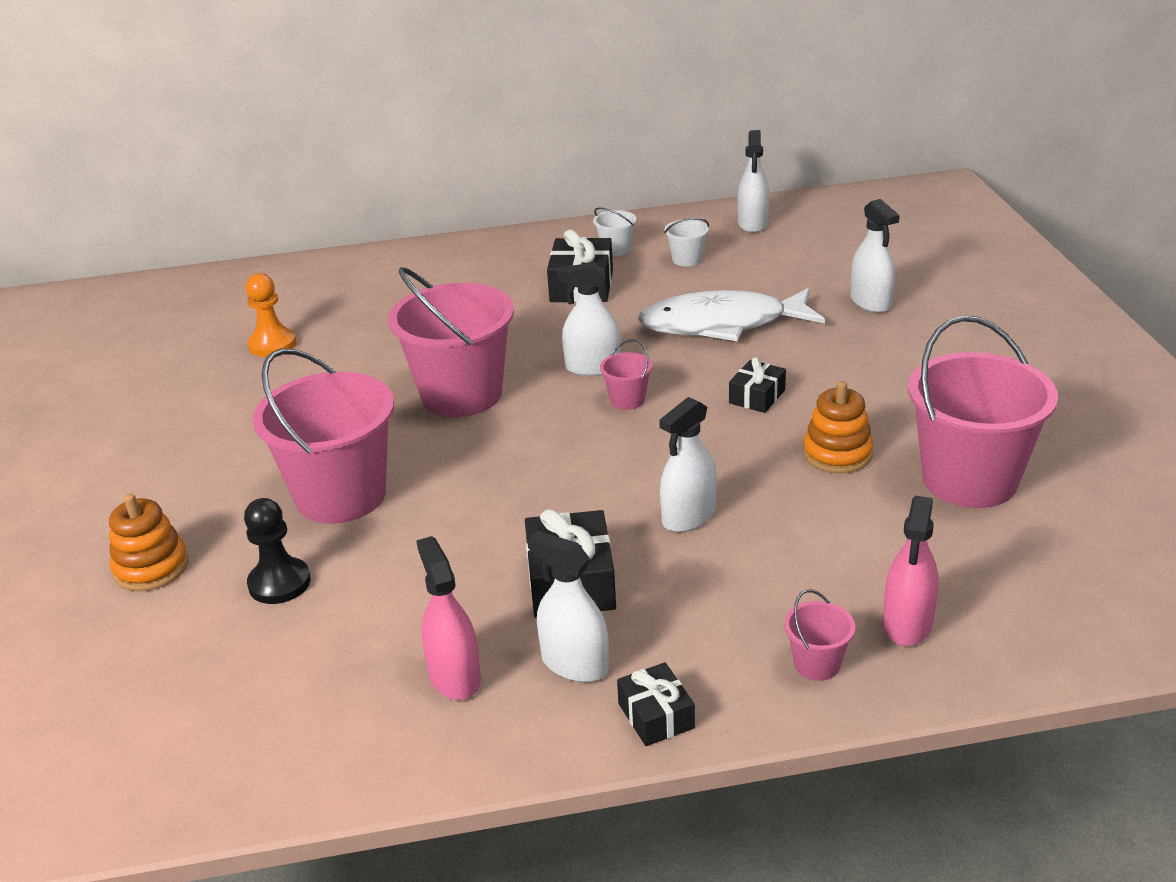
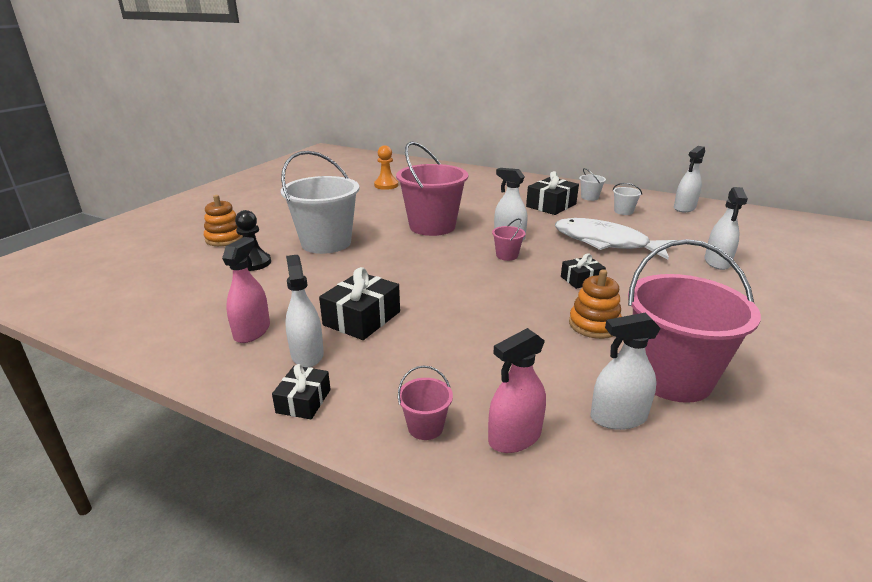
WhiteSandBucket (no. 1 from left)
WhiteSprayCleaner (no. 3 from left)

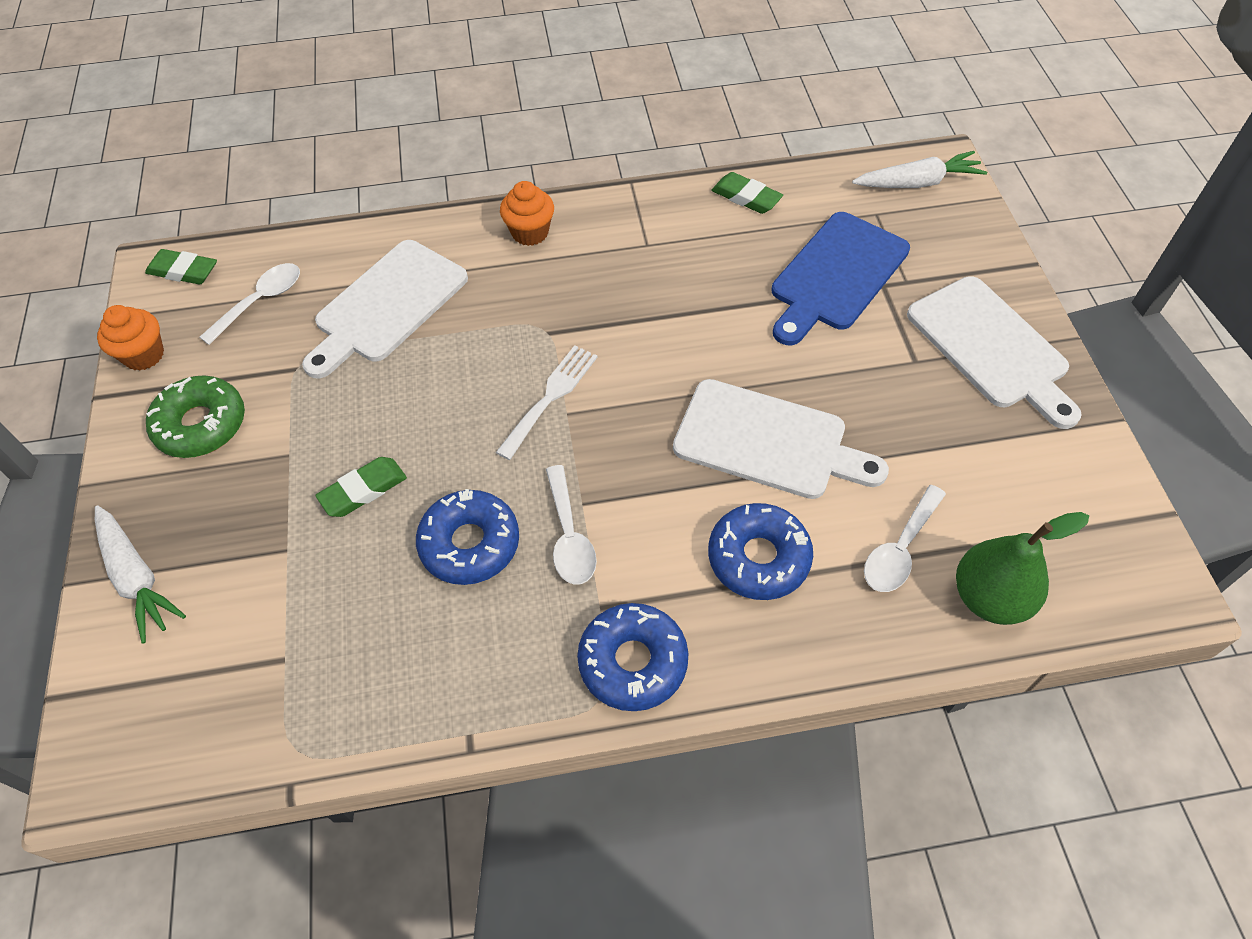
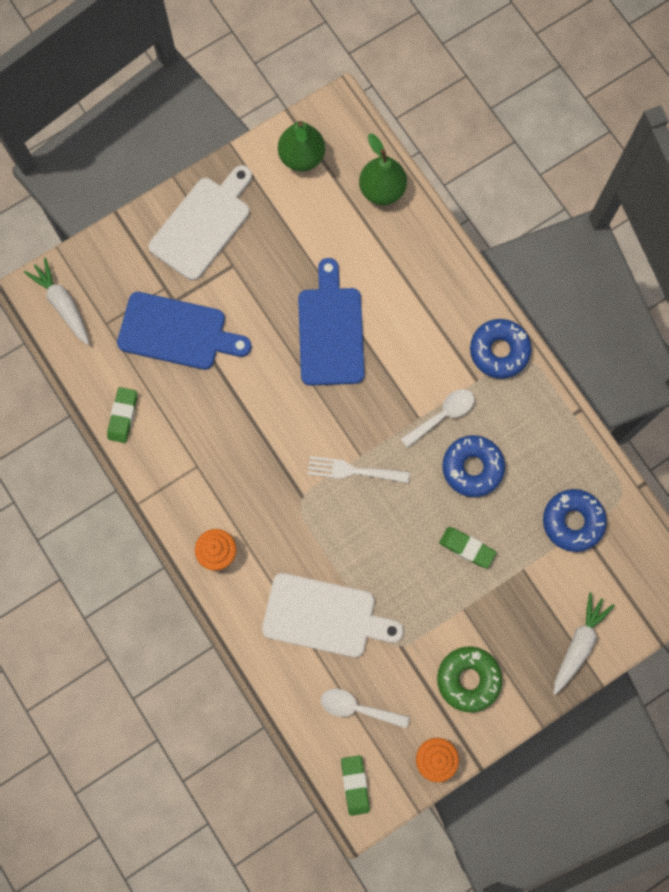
BlueBreadBoard (no. 2 from left)
BlueDoughnut (no. 3 from left)
WhiteTeaspoon (no. 3 from left in the first image)
LeafGreenPearFruit (no. 1 from left)

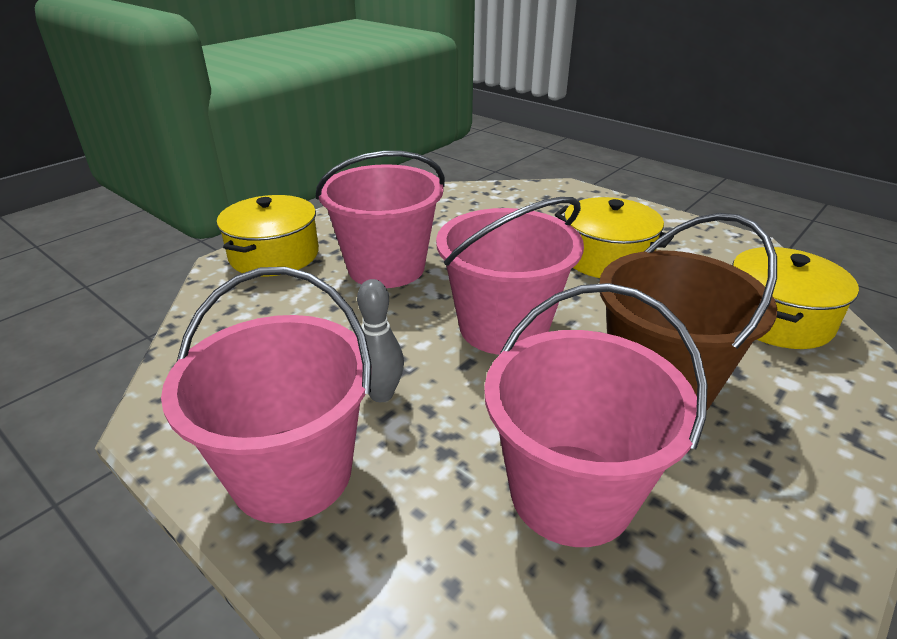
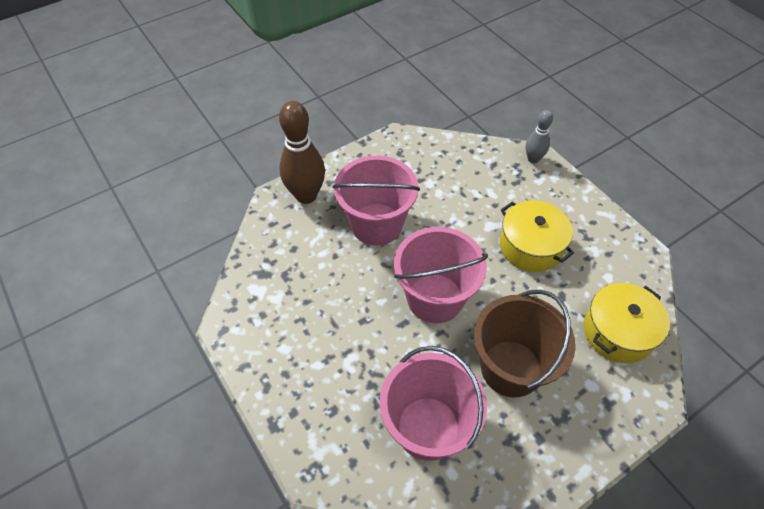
PinkSandBucket (no. 1 from left in the first image)
DarkBrownBowlingPin
AshGreyBowlingPin

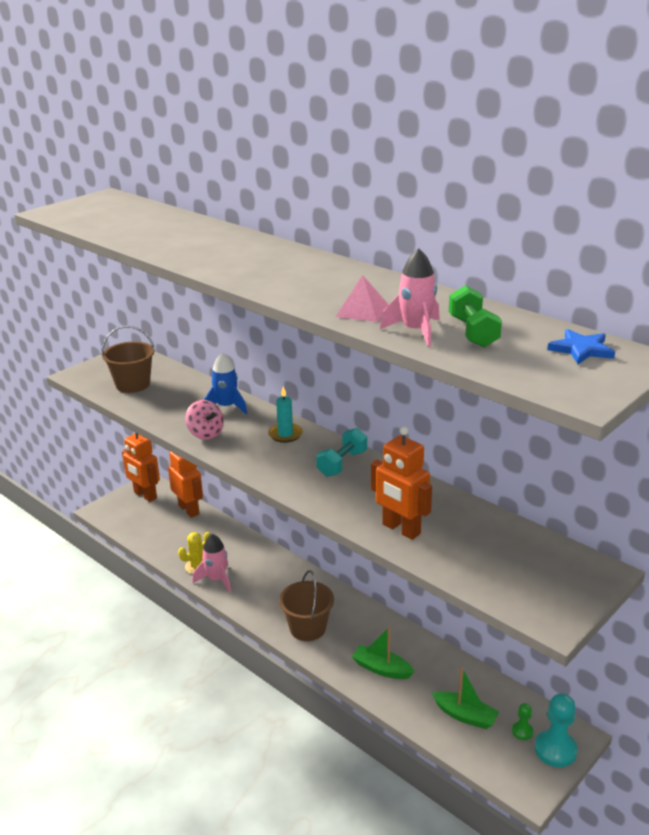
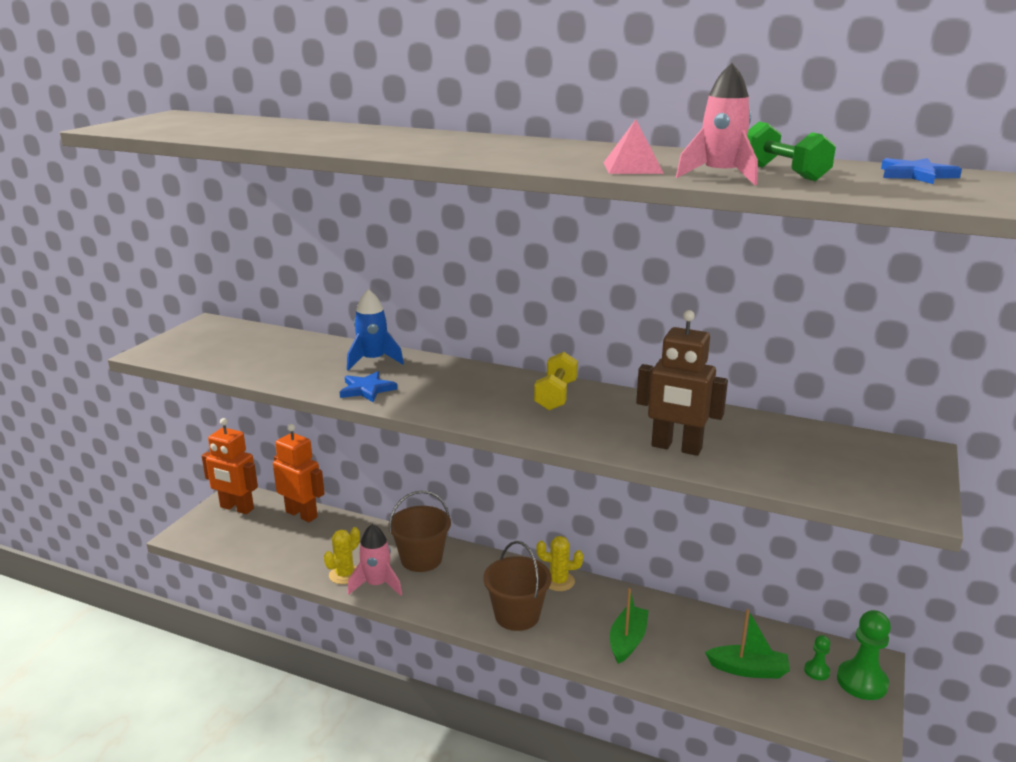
DarkBrownSandBucket (no. 1 from left)
BlueFivePointedStar (no. 1 from left)
AquaPillarCandle
BrightYellowHandWeight
LeafGreenToyBoat (no. 1 from left)
DarkBrownRobotFigure
LeafGreenPawn (no. 2 from left)
BrightYellowCactus (no. 2 from left)

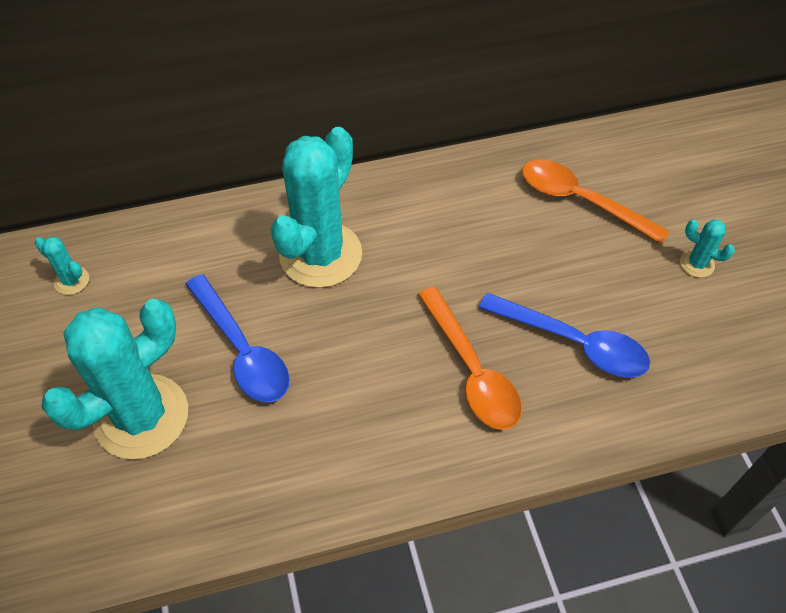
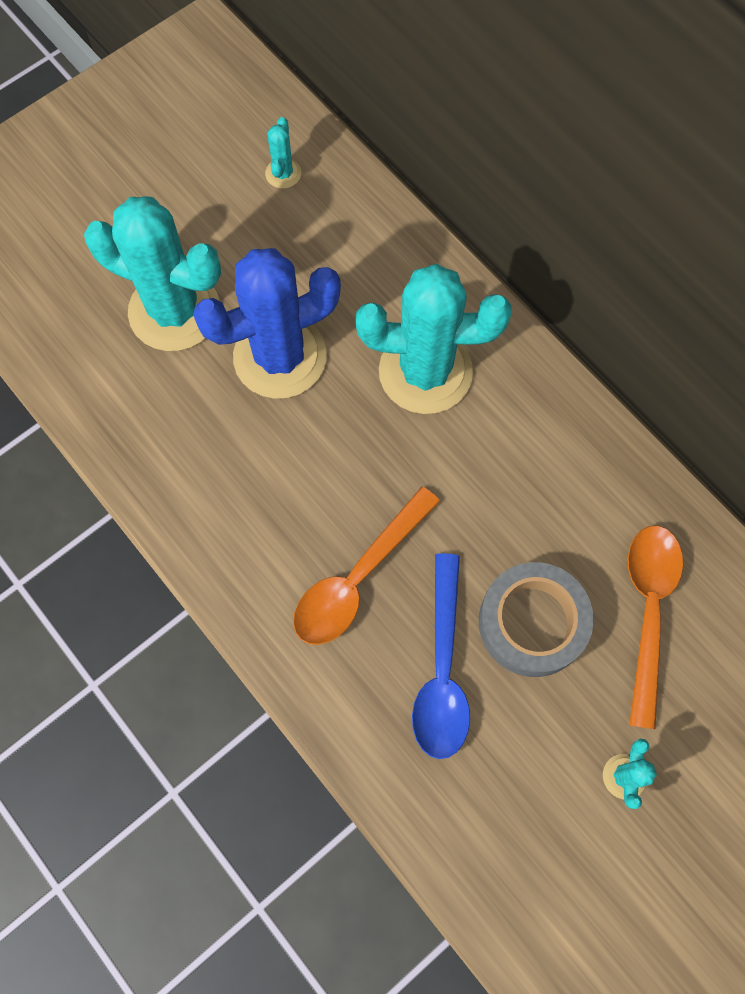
BlueCactus
AshGreyStickyTape

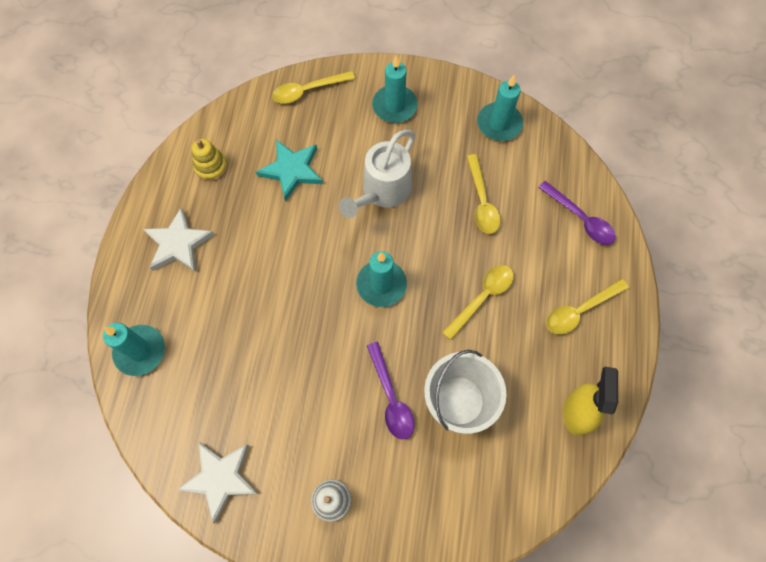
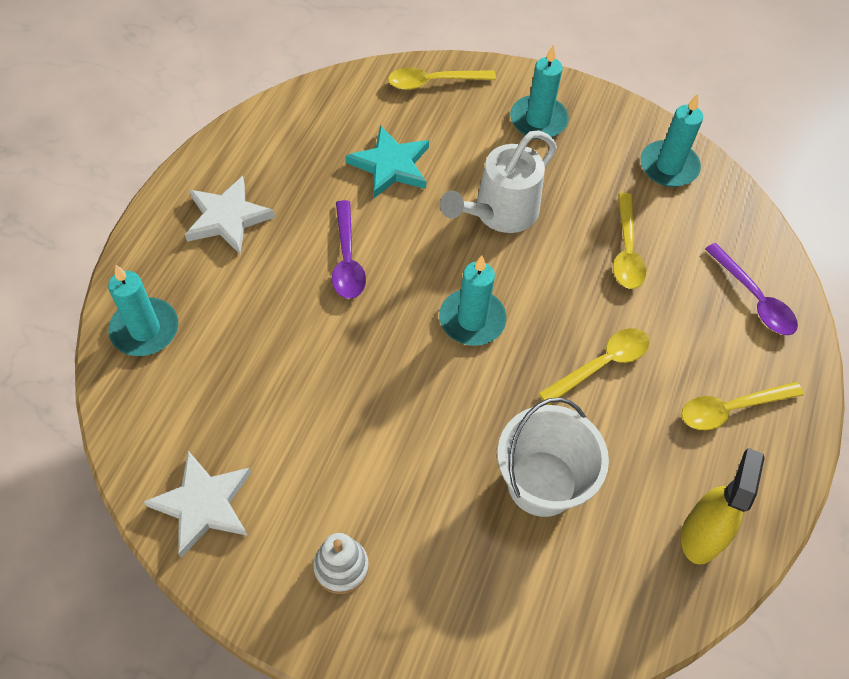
BrightYellowRingStacker
PurpleTeaspoon (no. 1 from left)

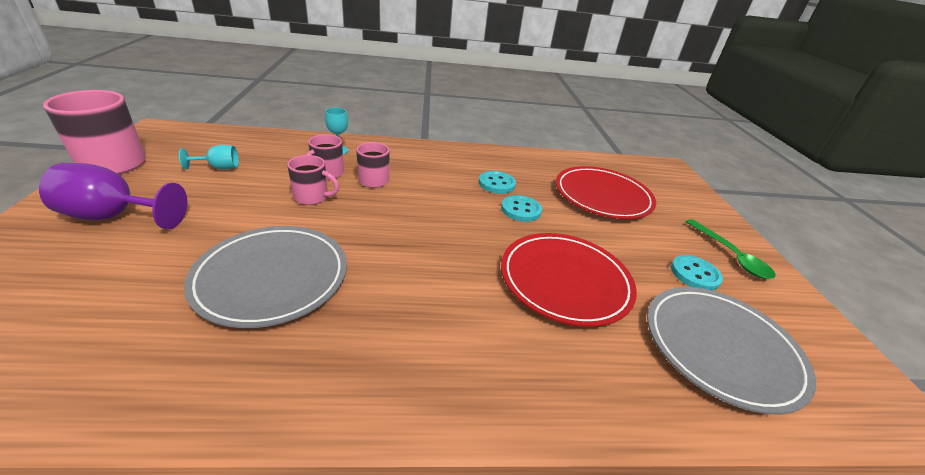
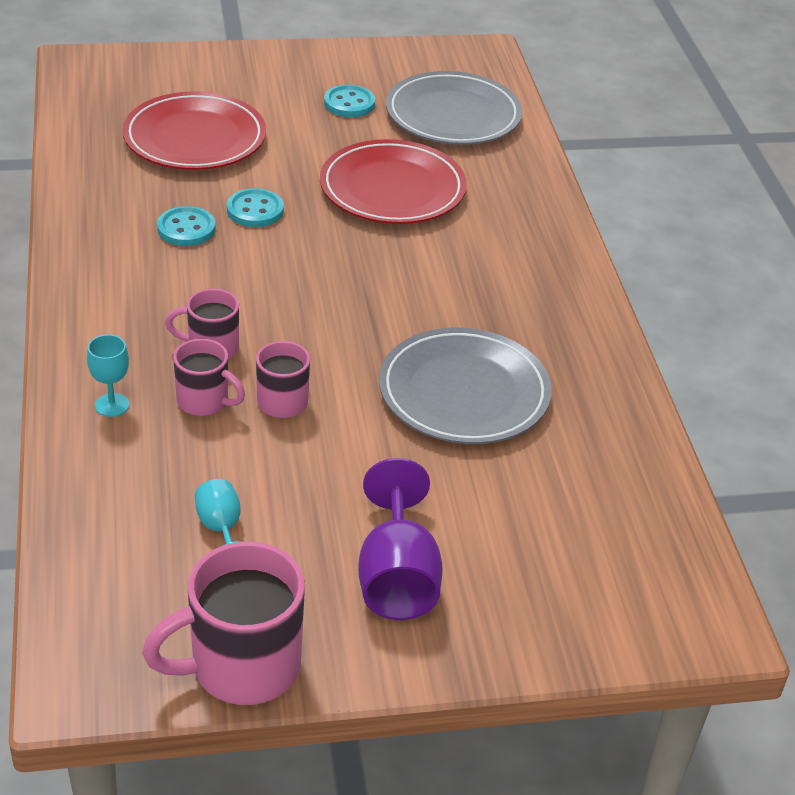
LeafGreenTeaspoon

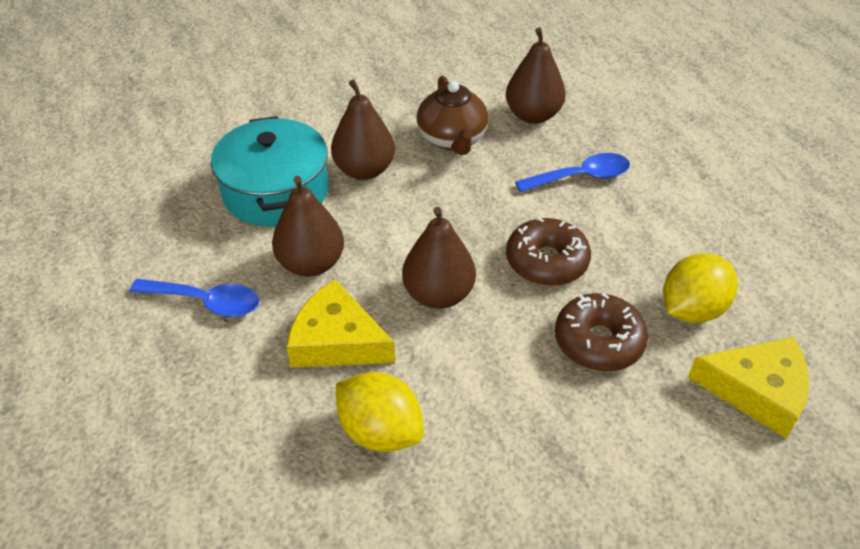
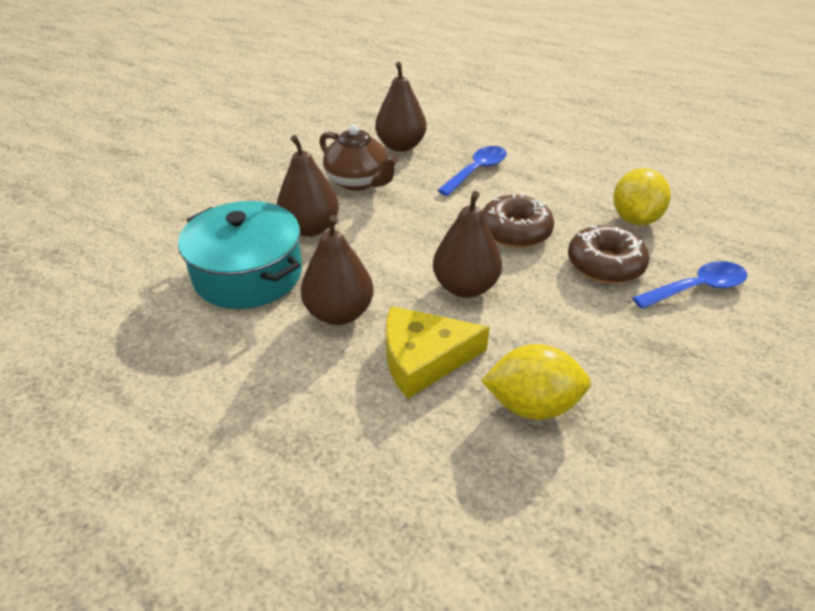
BlueTeaspoon (no. 2 from left)
BrightYellowCheese (no. 2 from left in the first image)

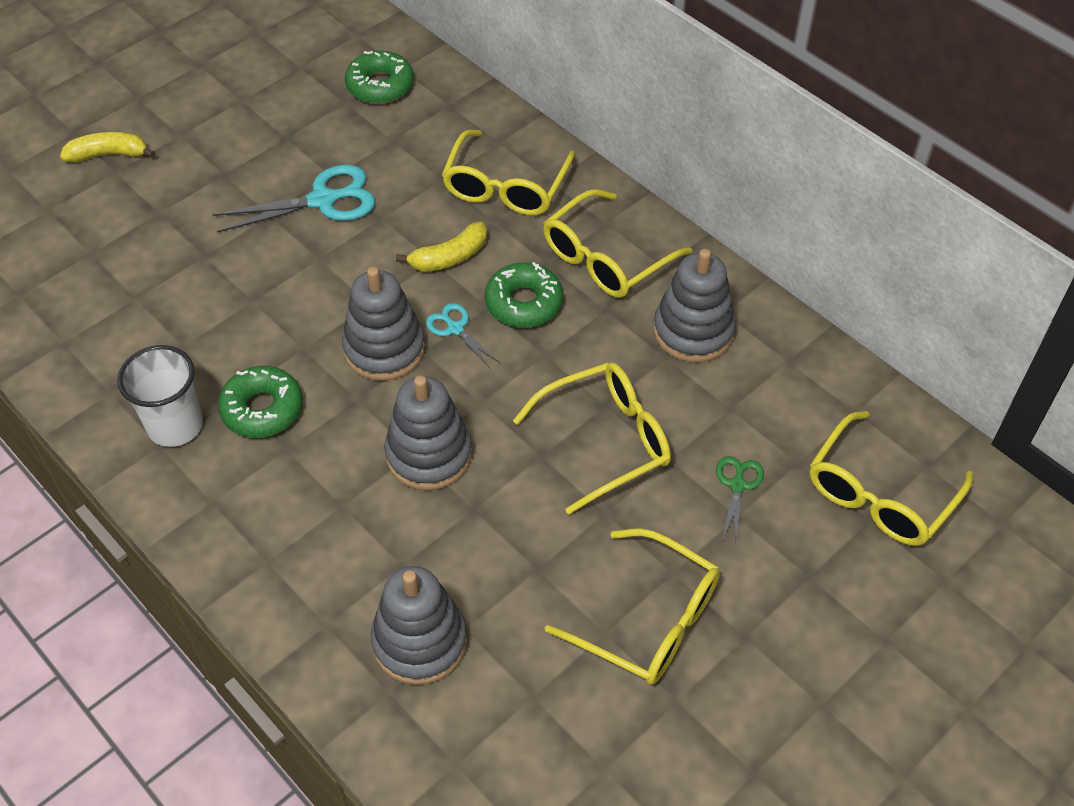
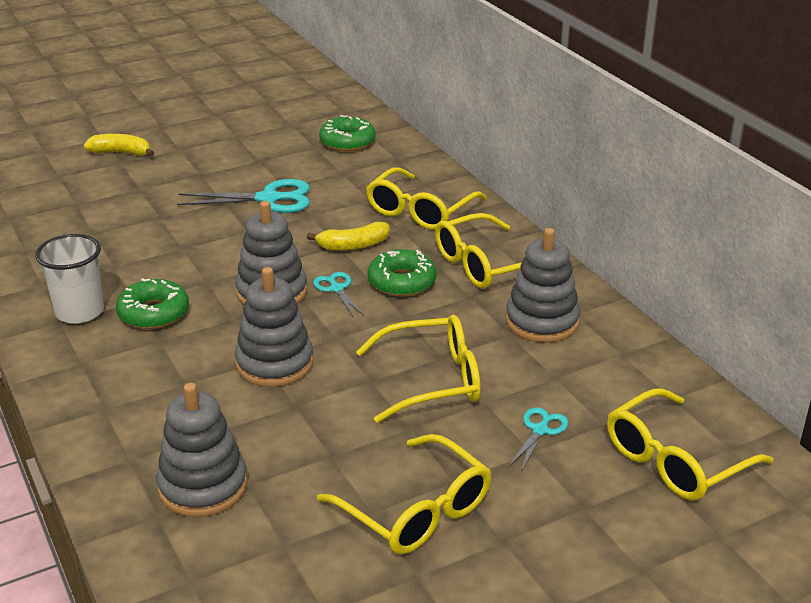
AquaPairOfScissors (no. 3 from left)

